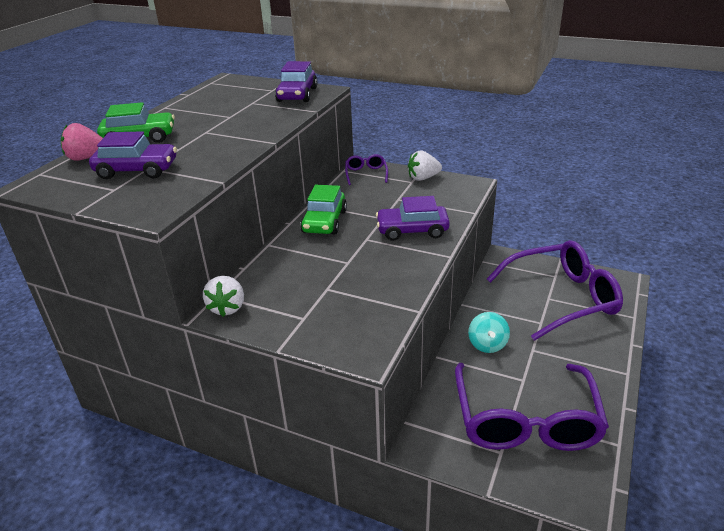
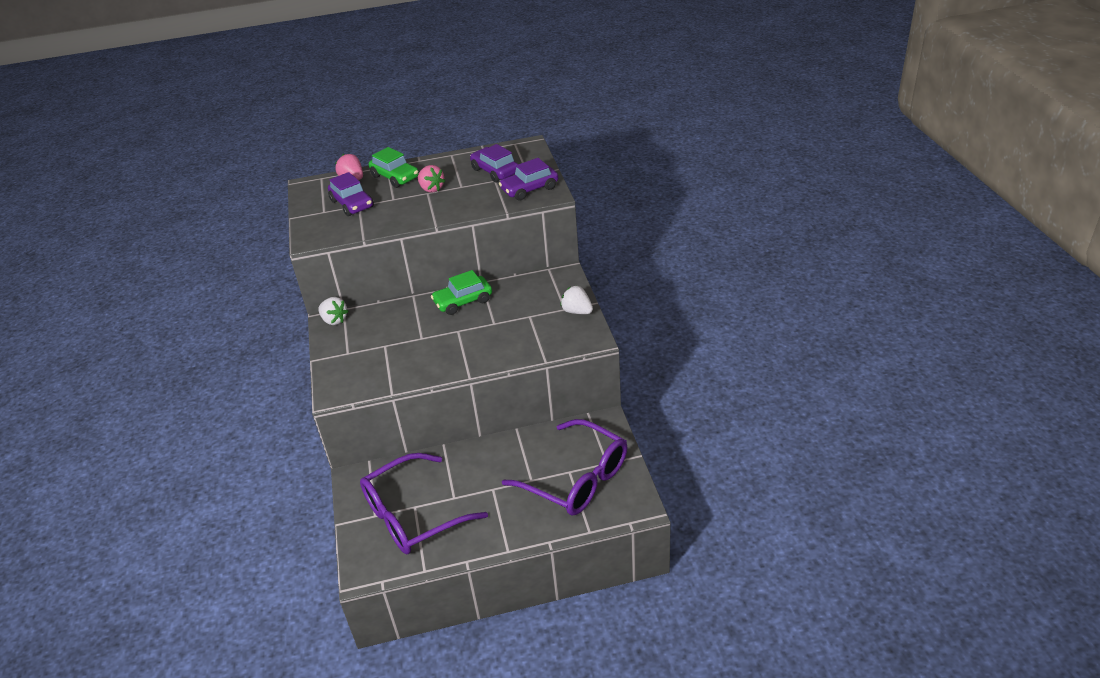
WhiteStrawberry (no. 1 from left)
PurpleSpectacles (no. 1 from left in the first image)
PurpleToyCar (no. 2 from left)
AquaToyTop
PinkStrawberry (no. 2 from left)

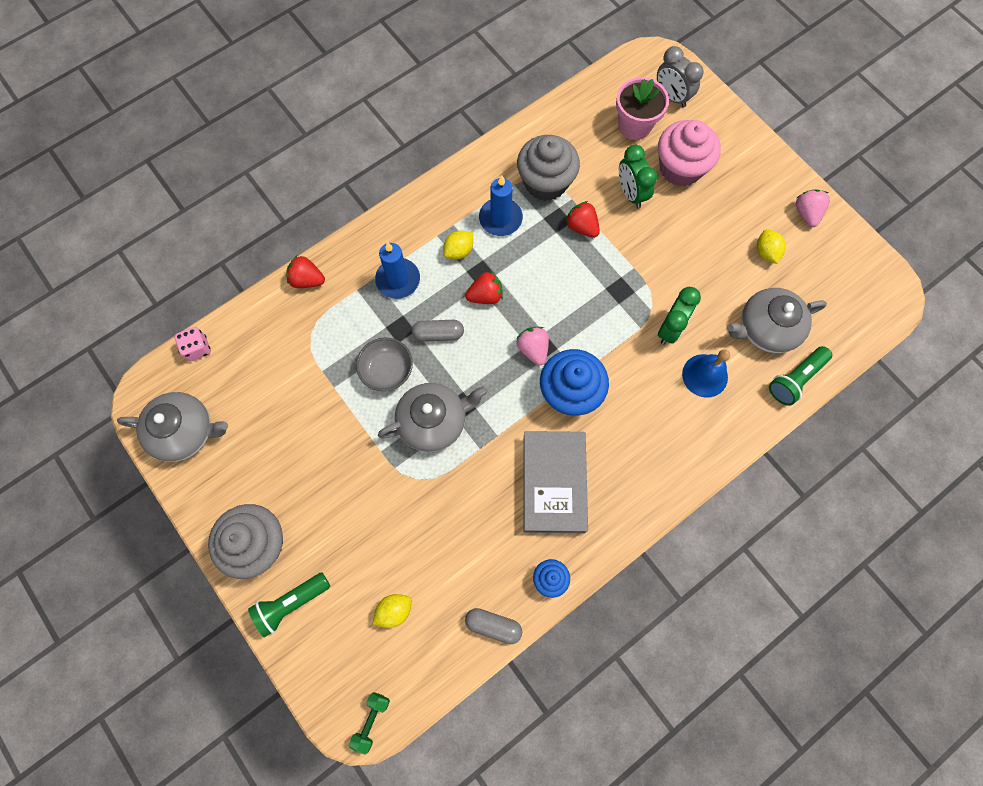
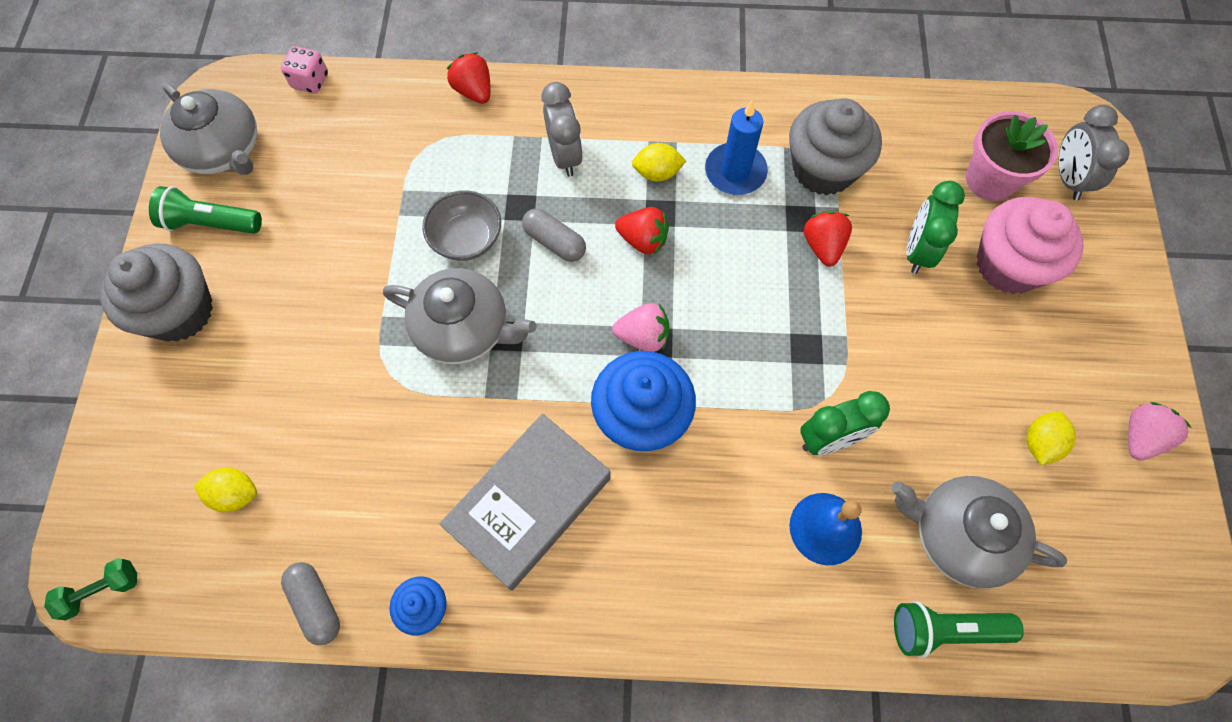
LeafGreenTorch (no. 1 from left)
AshGreyBedsideClock (no. 1 from left)
PinkStrawberry (no. 1 from left)

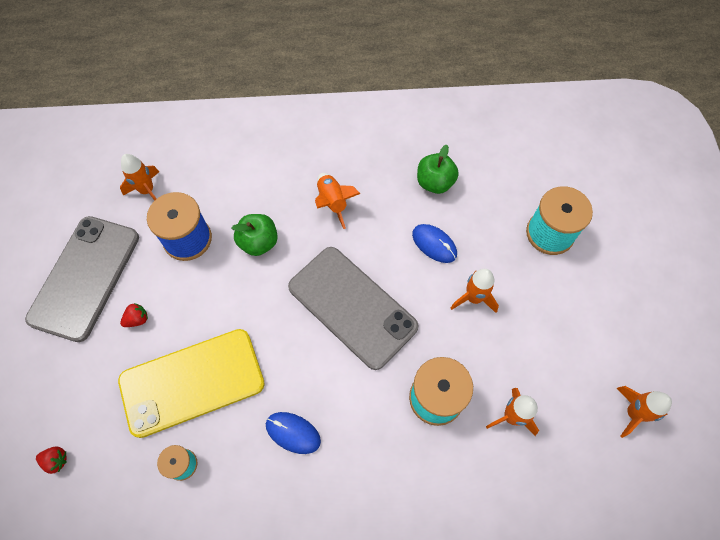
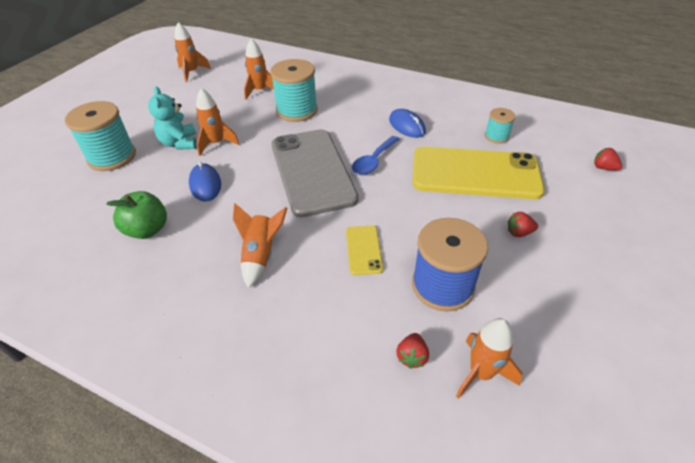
AshGreyMobilePhone (no. 1 from left in the first image)
BrightYellowMobilePhone (no. 1 from left)
AquaStuffedBear
BlueTeaspoon
CrimsonStrawberry (no. 1 from left)

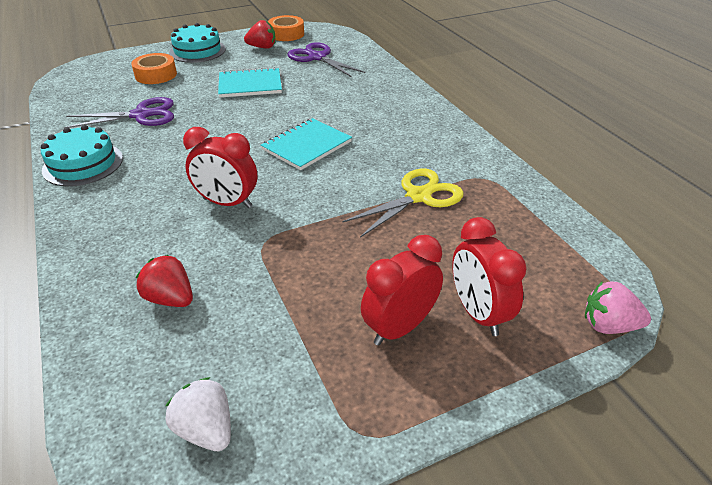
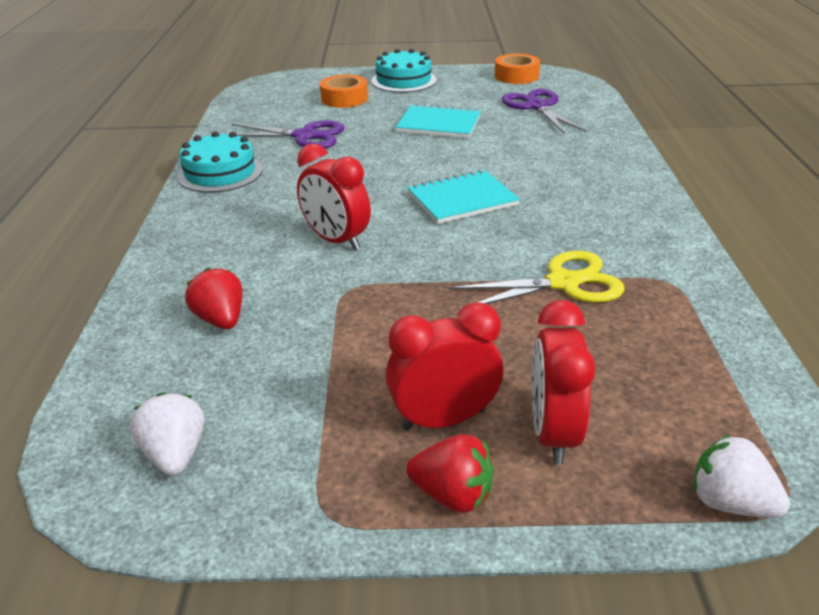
CrimsonStrawberry (no. 2 from left)
WhiteStrawberry (no. 2 from left)

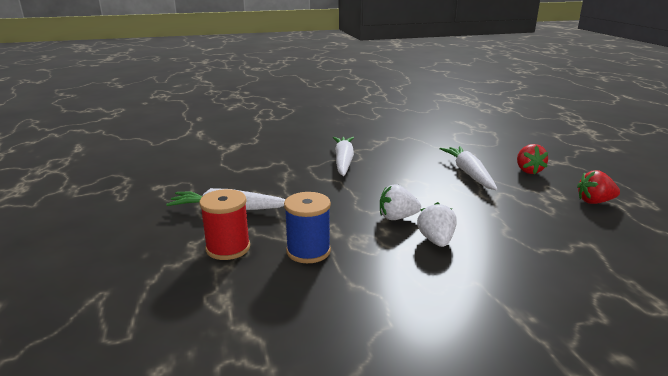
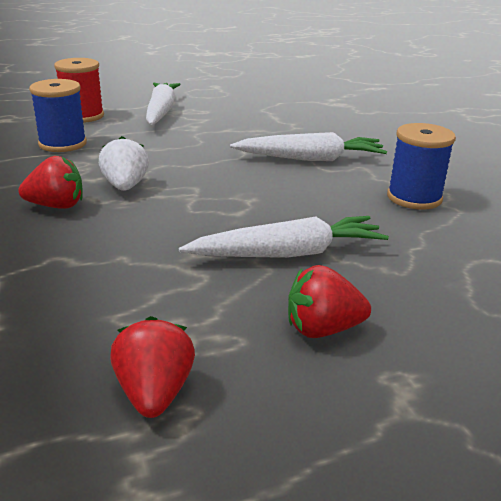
CrimsonStrawberry (no. 1 from left)
BlueSpool (no. 2 from left)

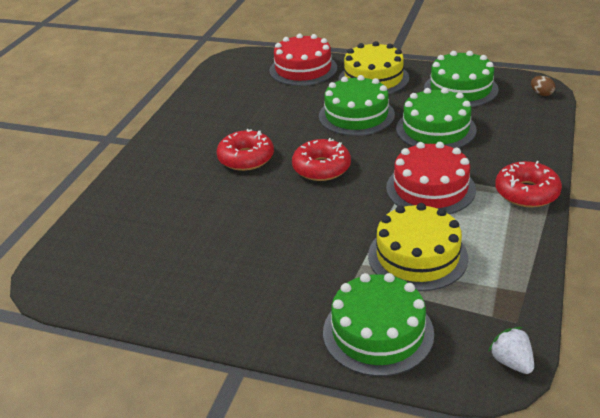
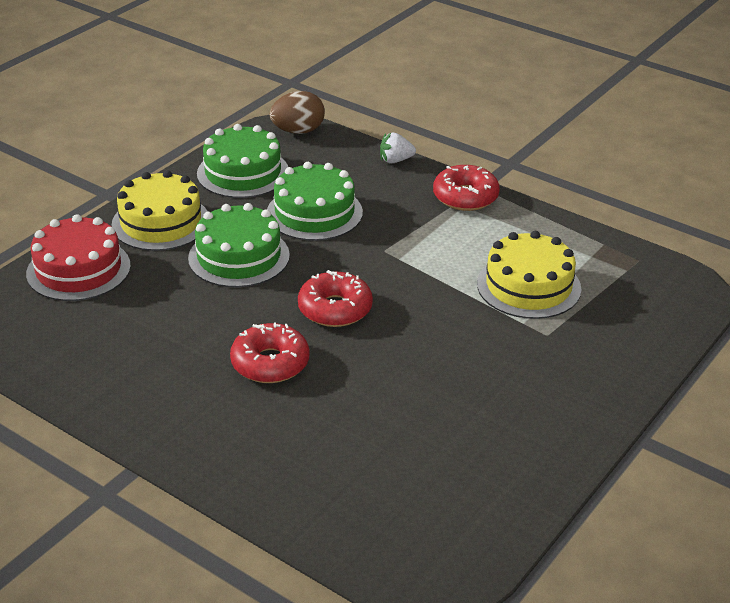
LeafGreenLayerCake (no. 2 from left in the first image)
CrimsonLayerCake (no. 2 from left in the first image)
WhiteStrawberry
DarkBrownEgg

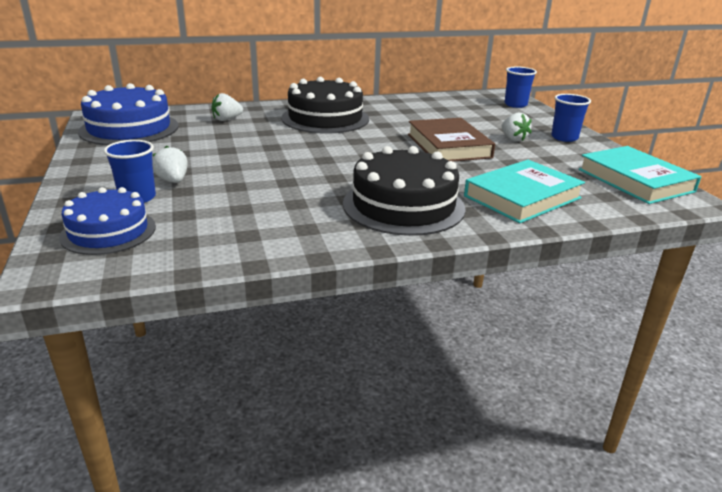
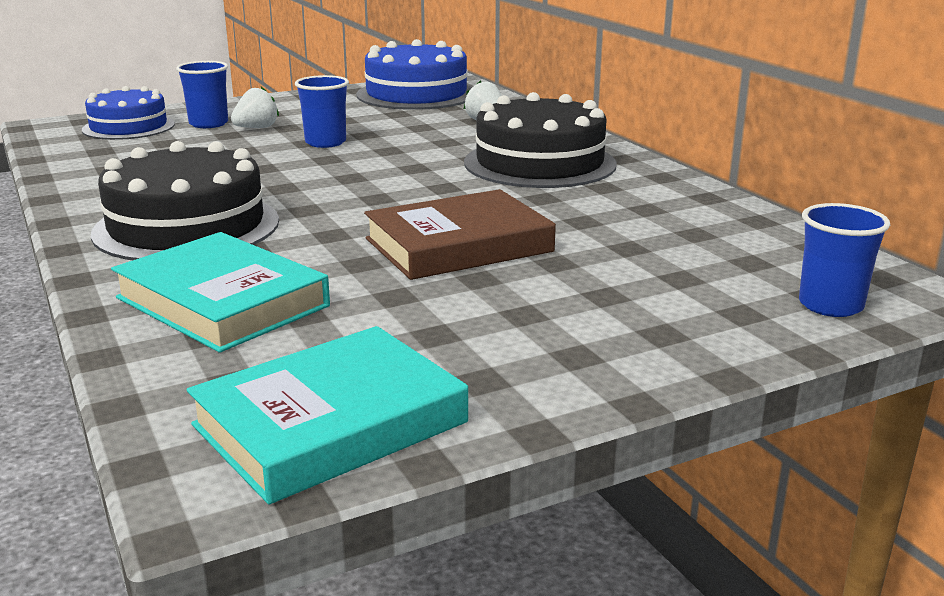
WhiteStrawberry (no. 3 from left in the first image)
BlueBeaker (no. 2 from left)

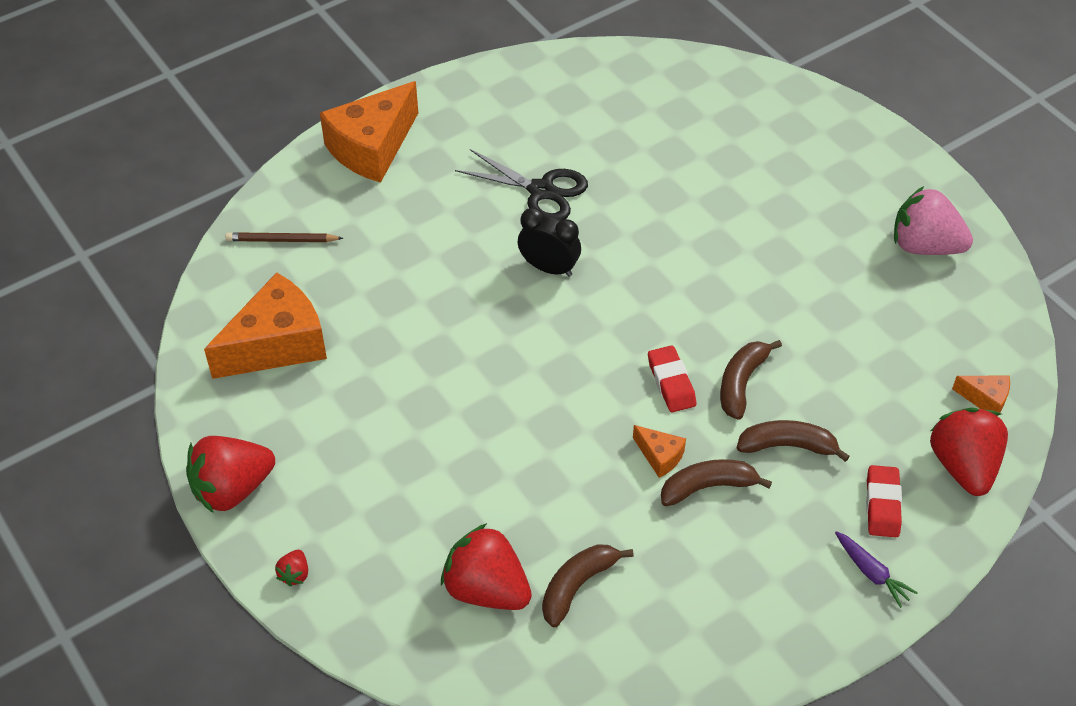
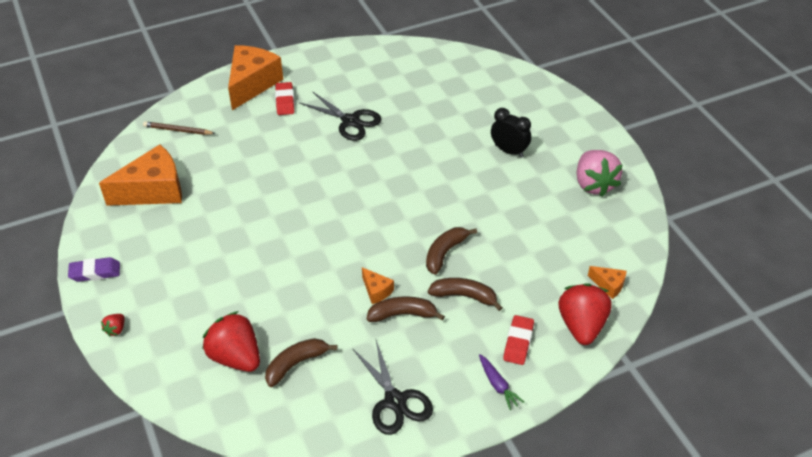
PurpleEraser
OrangeCheese (no. 2 from left)
EbonyBedsideClock
CrimsonEraser (no. 1 from left)
PinkStrawberry
EbonyPairOfScissors (no. 2 from left)

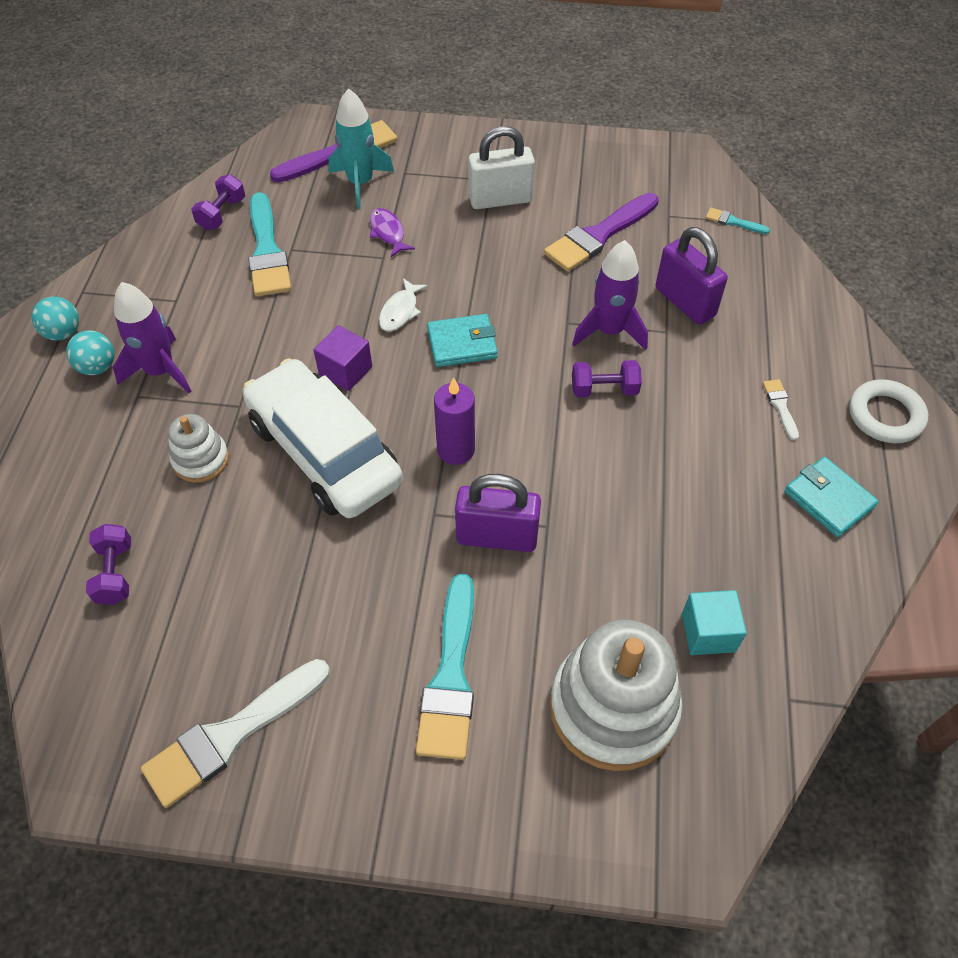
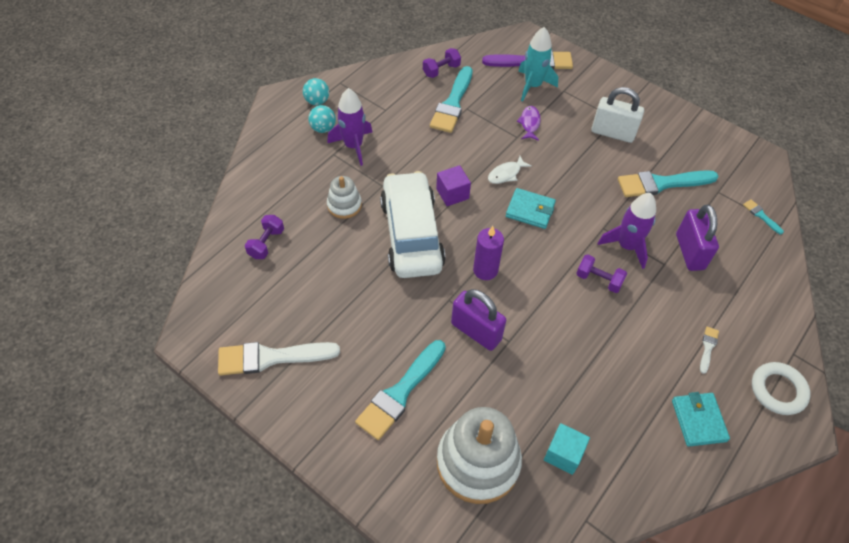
AquaPaintBrush (no. 3 from left)

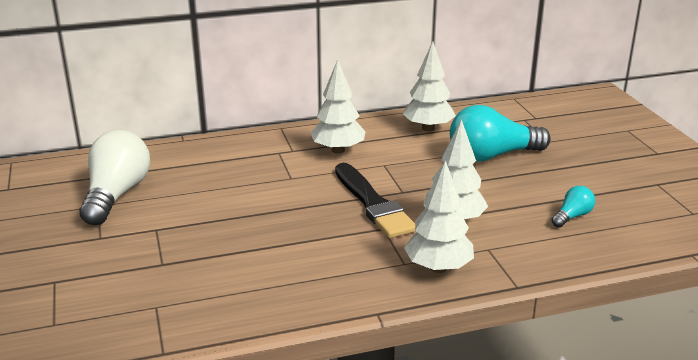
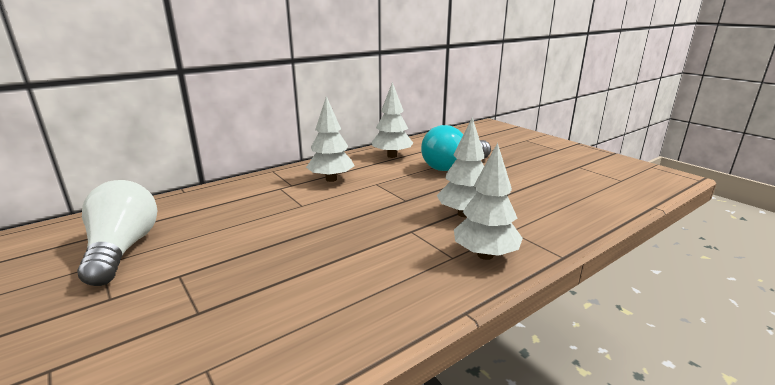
EbonyPaintBrush
AquaLightBulb (no. 2 from left in the first image)

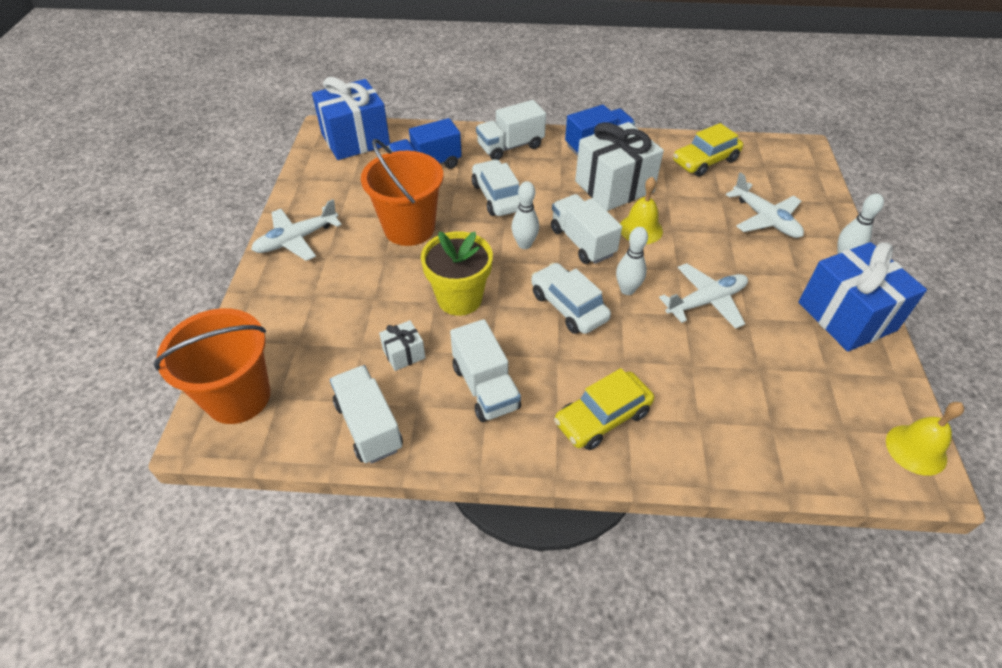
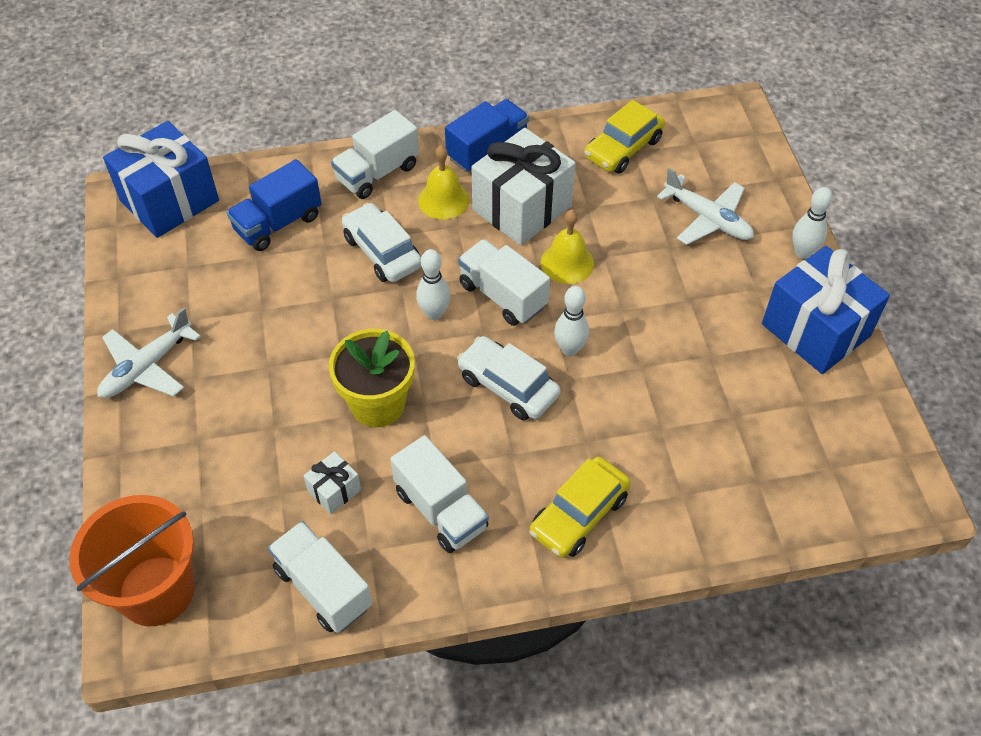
OrangeSandBucket (no. 2 from left in the first image)
WhitePlane (no. 2 from left in the first image)
BrightYellowHandBell (no. 1 from left)

